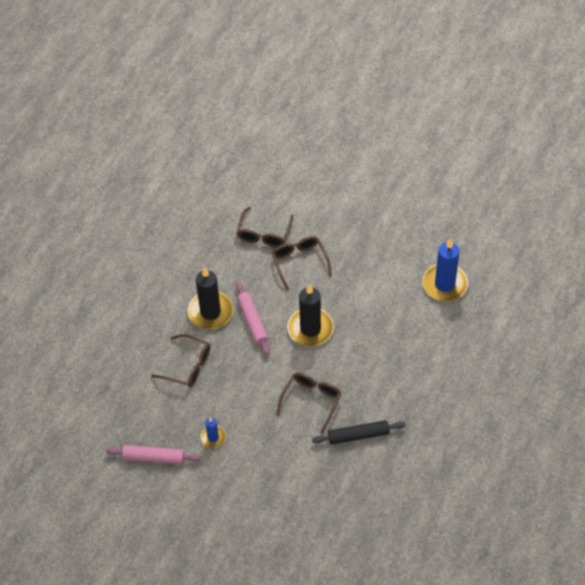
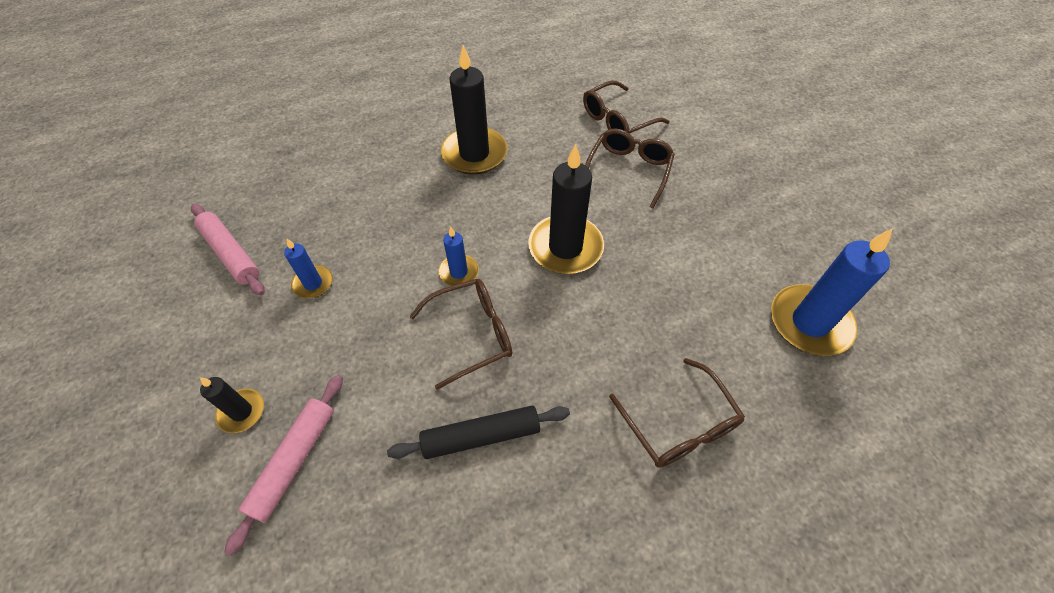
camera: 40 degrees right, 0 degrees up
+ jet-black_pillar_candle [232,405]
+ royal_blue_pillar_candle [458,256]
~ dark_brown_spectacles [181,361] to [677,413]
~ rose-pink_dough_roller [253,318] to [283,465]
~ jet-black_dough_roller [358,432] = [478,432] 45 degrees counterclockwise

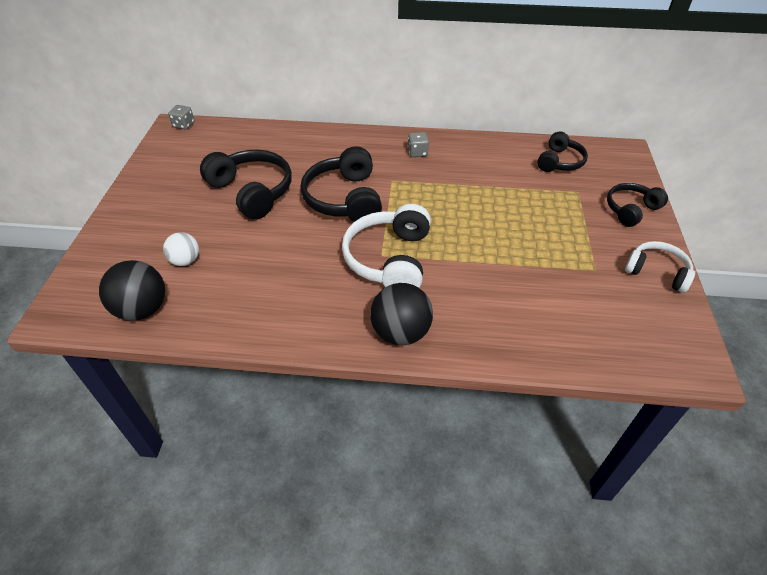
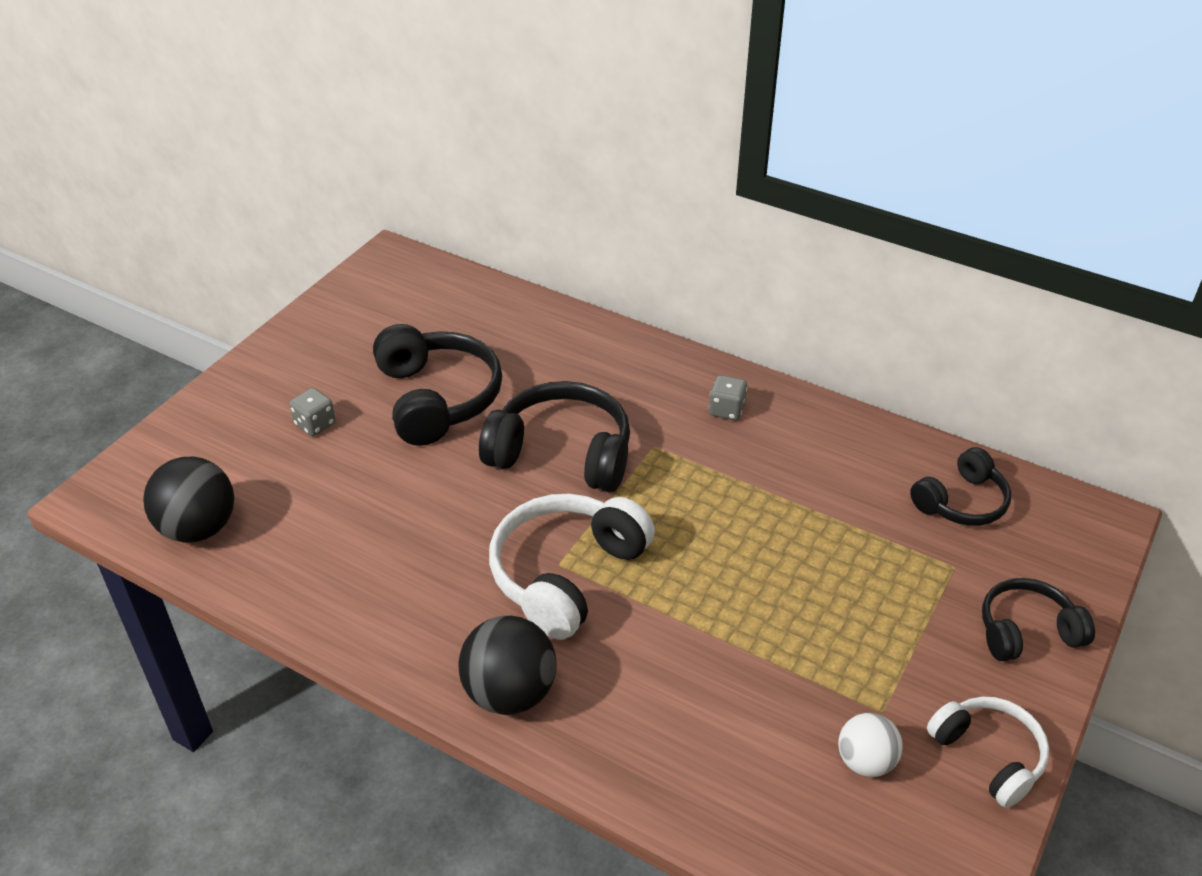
camera: 25 degrees right, 5 degrees down
~ white_play_ball [181,249] to [870,745]
~ gray_die [181,117] to [312,412]
~ jet-black_over-ear_headphones [341,184] = [554,436] 90 degrees clockwise

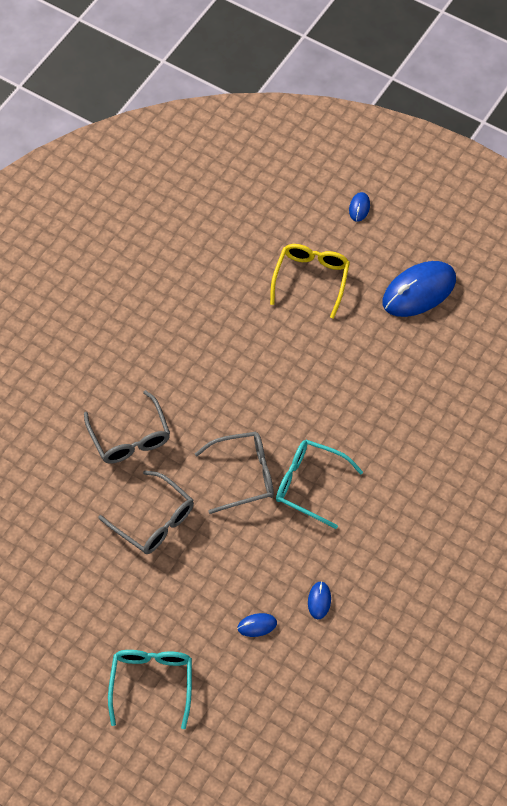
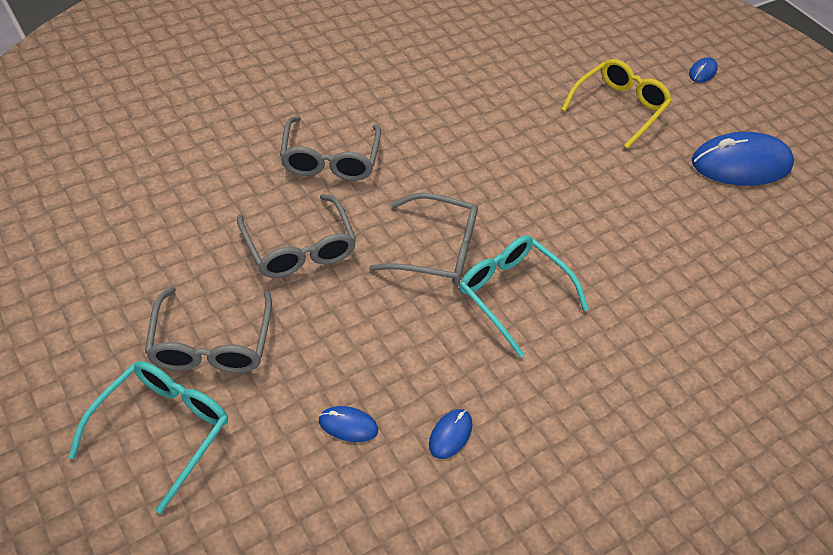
camera: 20 degrees right, 10 degrees down
+ gray_spectacles [208,330]

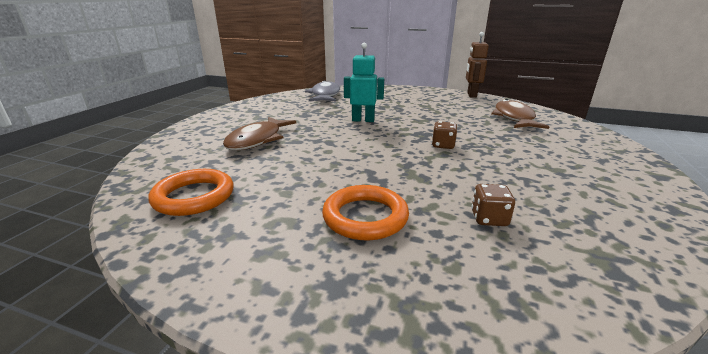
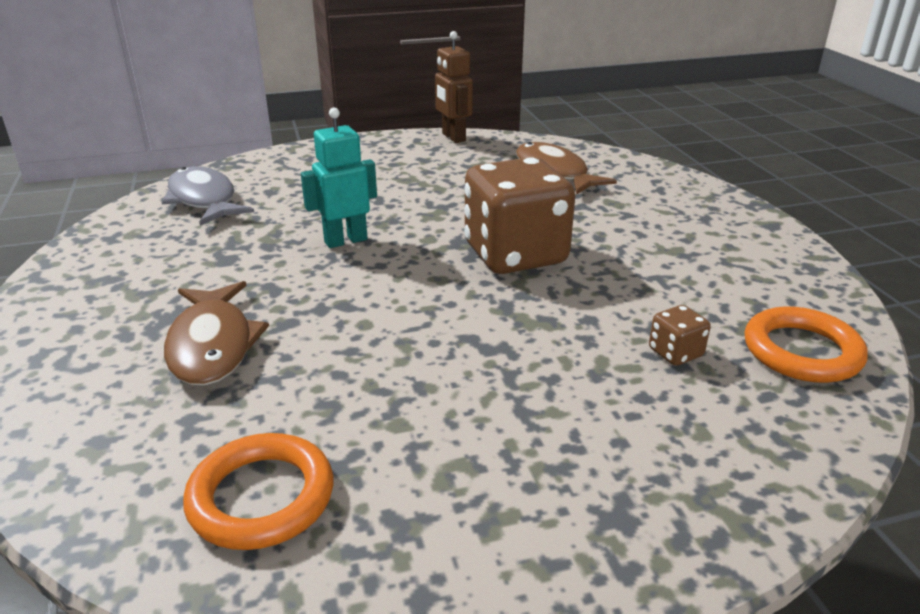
camera: 35 degrees left, 5 degrees up
~ bright_orange_hoop [365,212] to [806,344]
~ dark_brown_die [444,135] = [519,215] x2.47

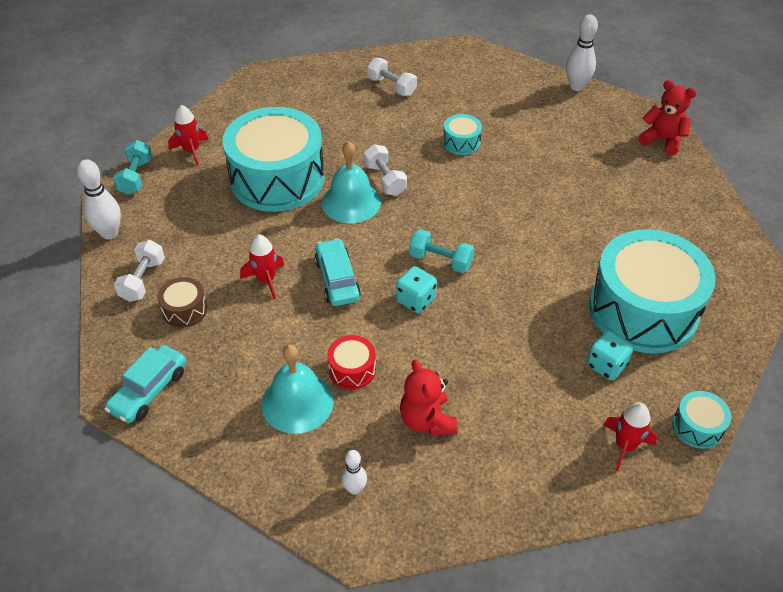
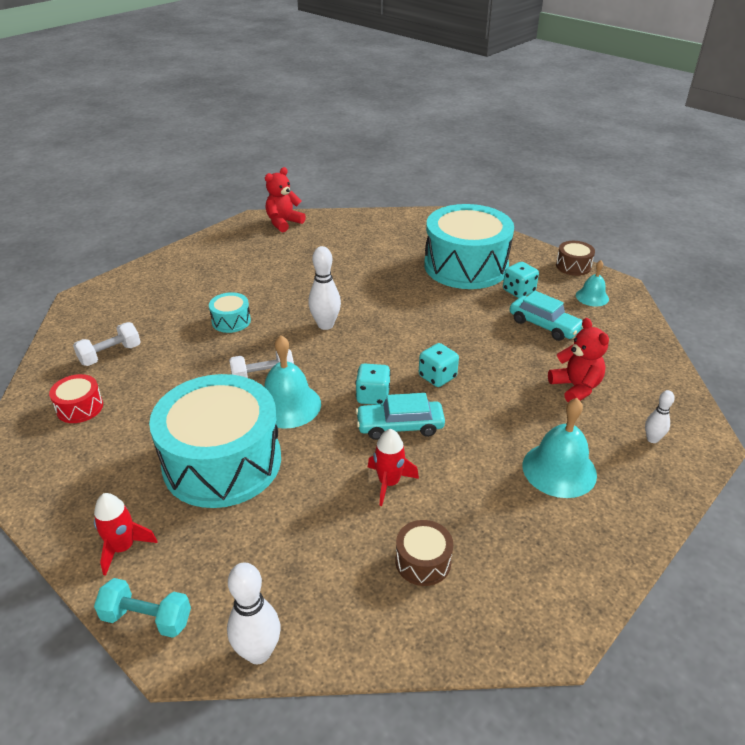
camera: 80 degrees left, 10 degrees down
- white_hand_weight [139,271]
- aqua_hand_weight [441,251]
+ aqua_die [373,384]
~ aqua_car [145,384] to [546,316]
~ red_snare_drum [351,362] to [76,398]
~ white_bowling_pin [582,52] to [324,288]
~ red_rocket [630,436] to aqua_hand_bell [592,283]
~ aqua_snare_drum [701,420] to dark_brown_snare_drum [575,258]
~ red_teddy [428,397] = [578,360] 105 degrees counterclockwise

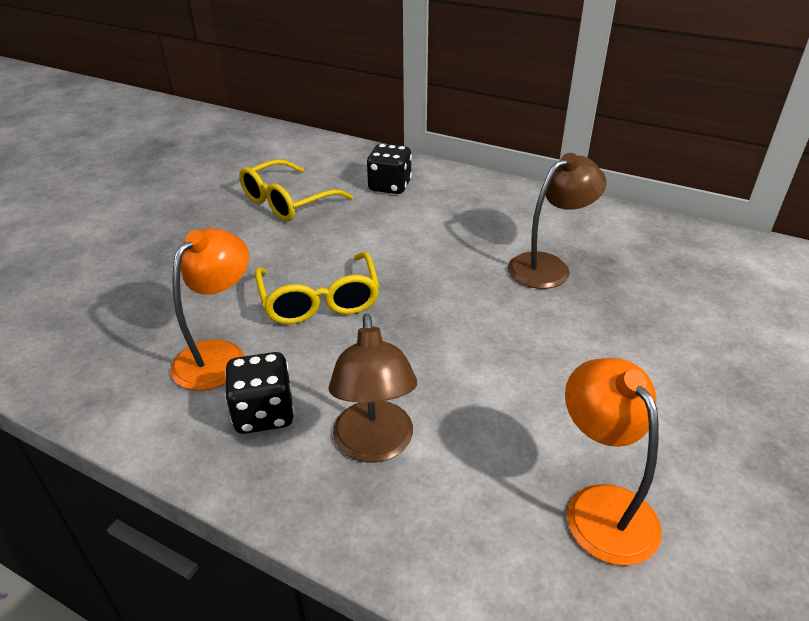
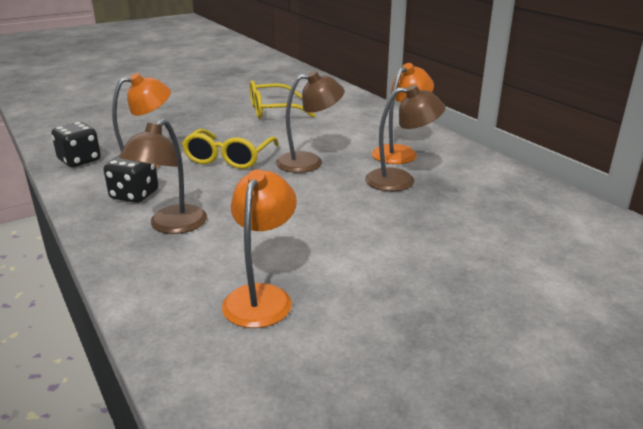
camera: 30 degrees right, 10 degrees down
+ dark_brown_lamp [310,122]
+ bright_orange_lamp [403,113]
~ jet-black_die [389,169] to [76,144]

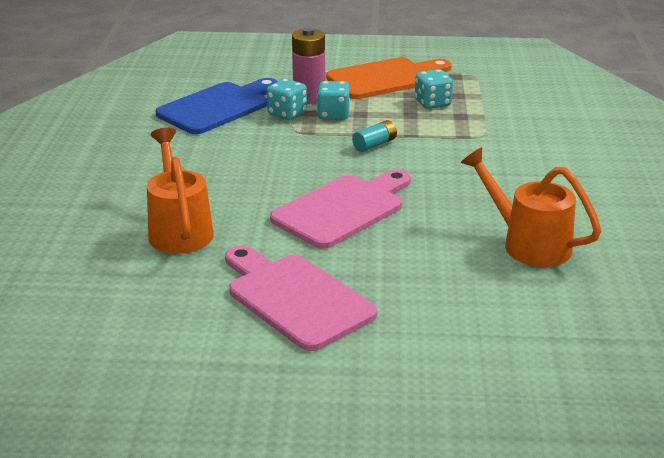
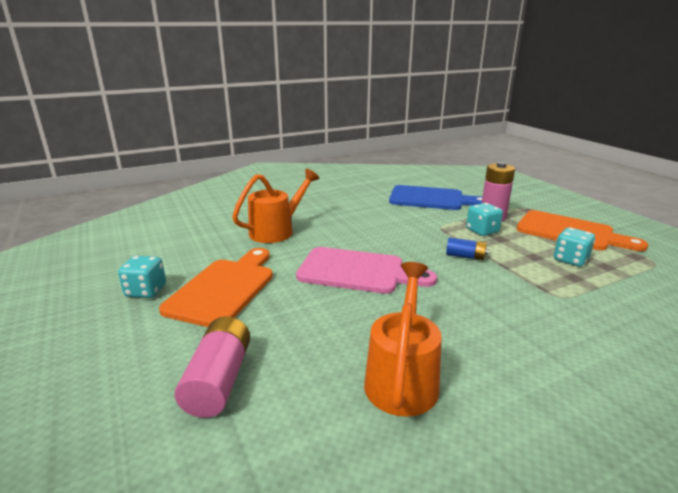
camera: 60 degrees right, 5 degrees down
+ rose-pink_AA_battery [212,367]
~ aqua_die [287,99] to [142,277]
~ rose-pink_chopping_board [301,298] to bright_orange_chopping_board [216,287]
~ aqua_AA_battery [374,136] to royal_blue_AA_battery [467,248]

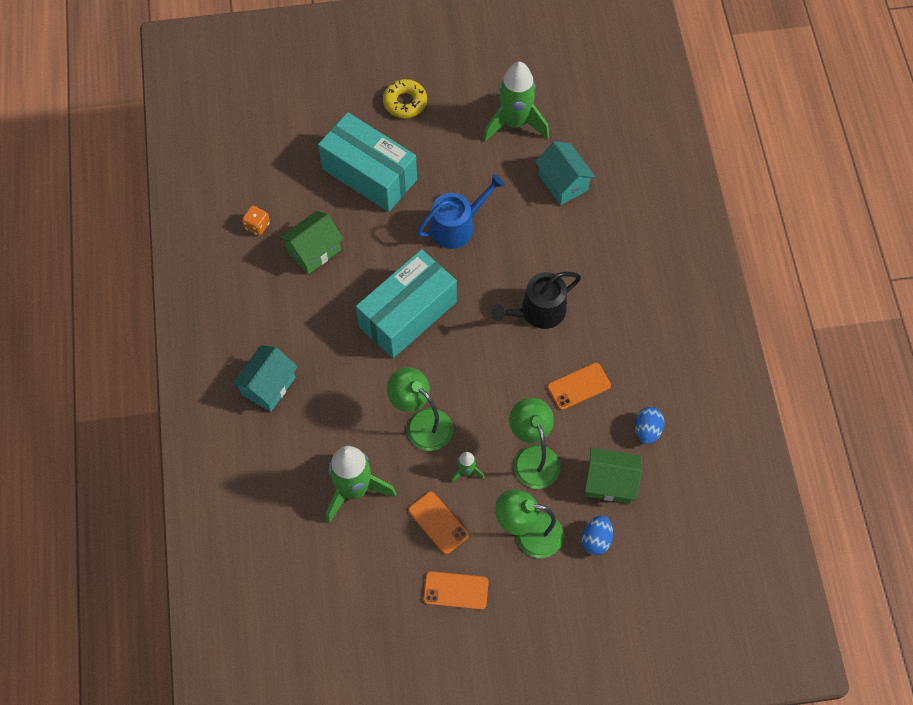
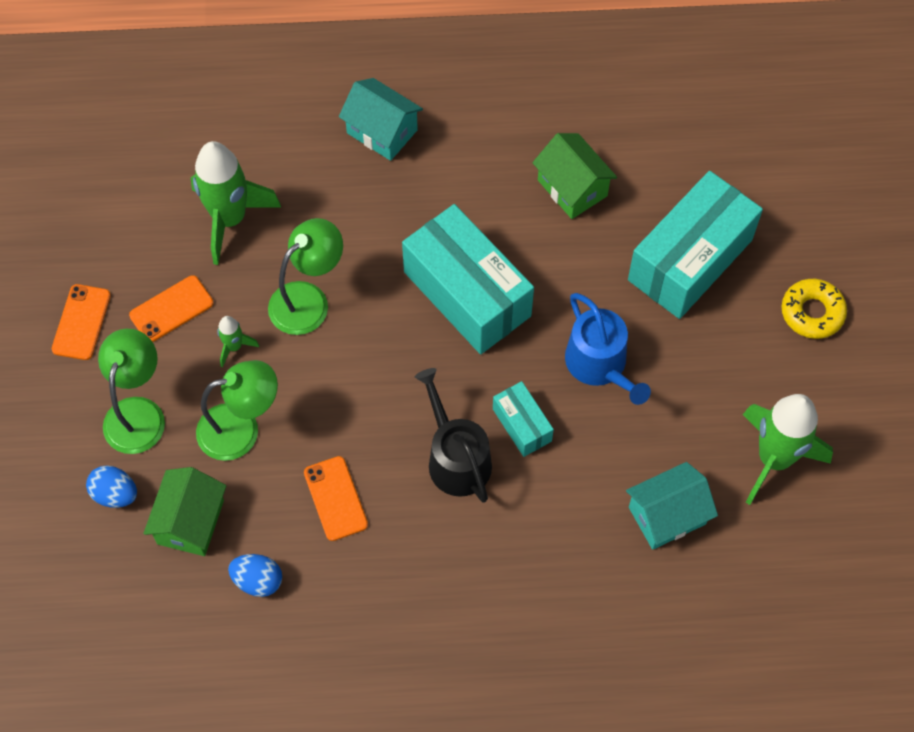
camera: 95 degrees right, 0 degrees up
- bright_orange_die [256,221]
+ aqua_package [523,419]

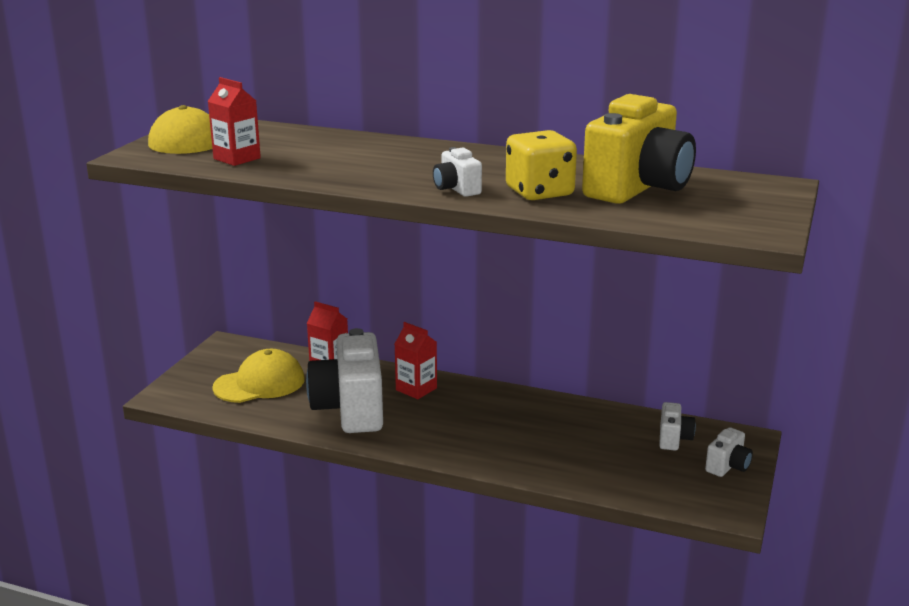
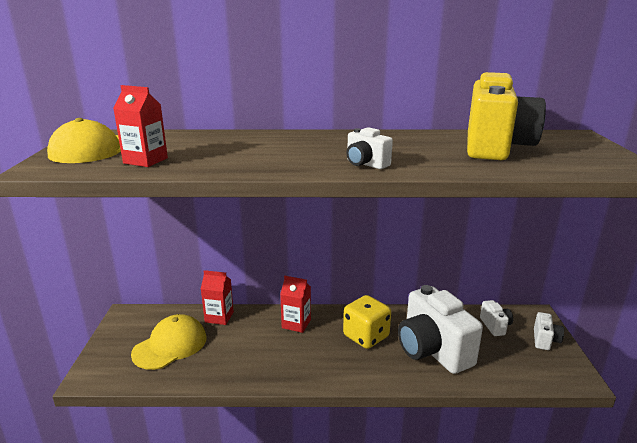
camera: 20 degrees left, 0 degrees up
~ white_photo_camera [344,380] to [440,329]
~ yellow_die [541,165] to [367,322]

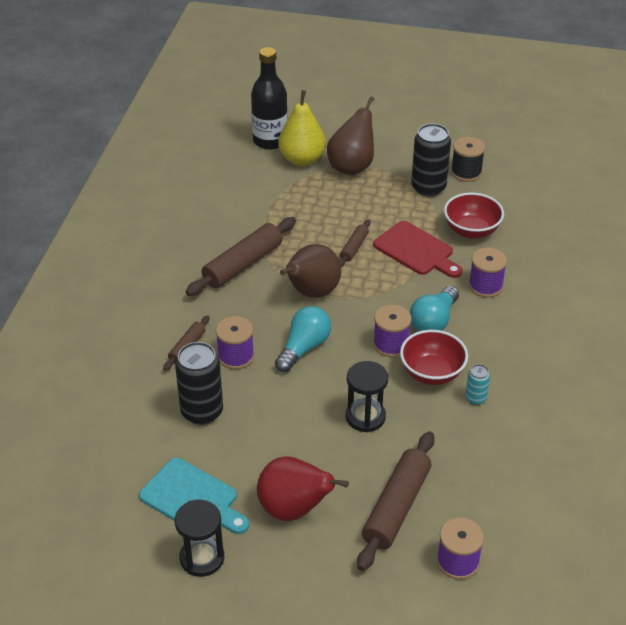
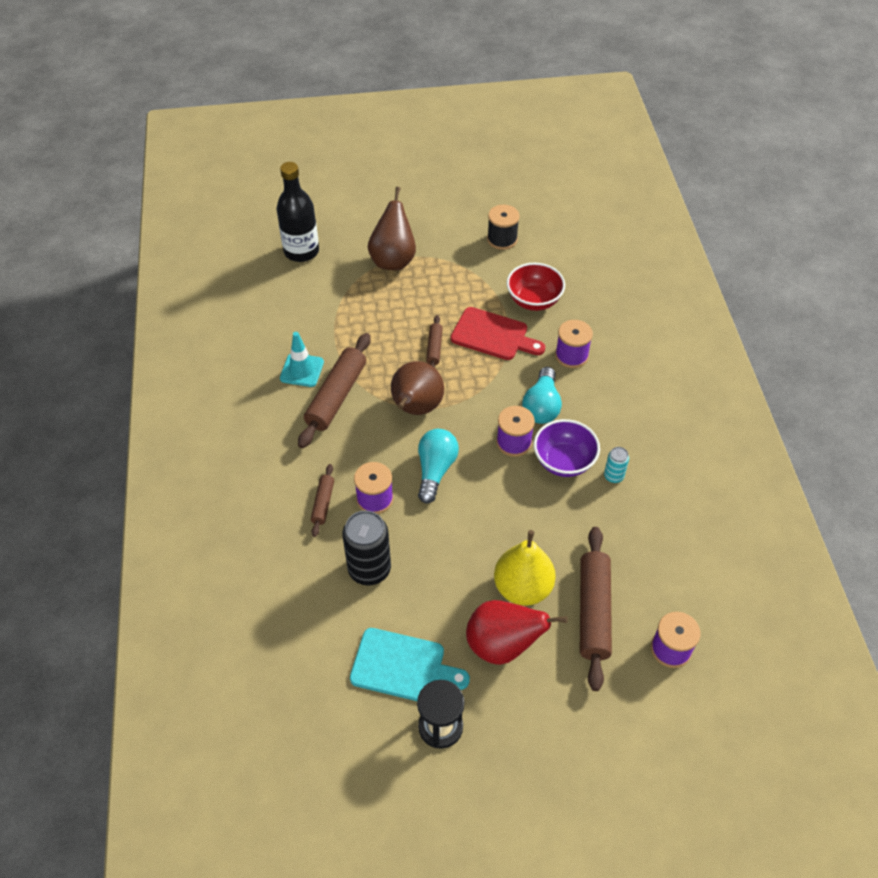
camera: 20 degrees left, 10 degrees up
- jet-black_sand_timer [367,396]
- jet-black_tin [431,160]
+ aqua_safety_cone [302,359]
~ yellow_toy_pear [302,128] to [525,568]
~ red_deep_dish [434,357] to violet_deep_dish [567,448]

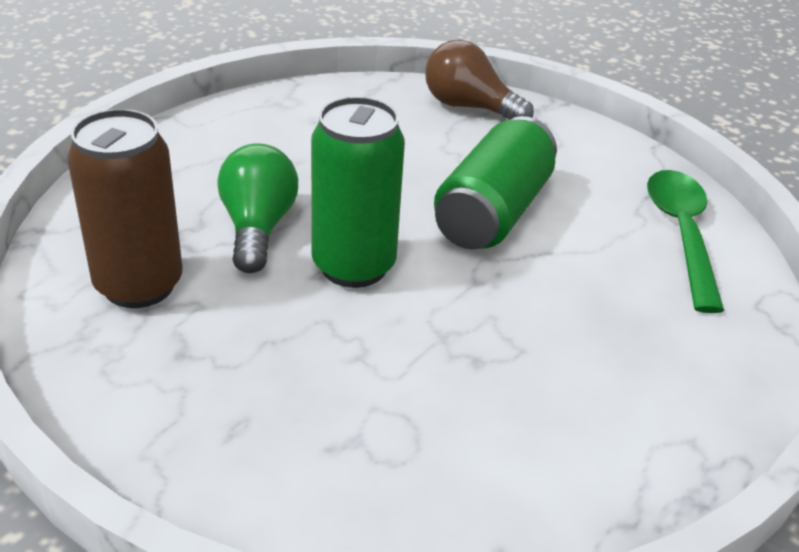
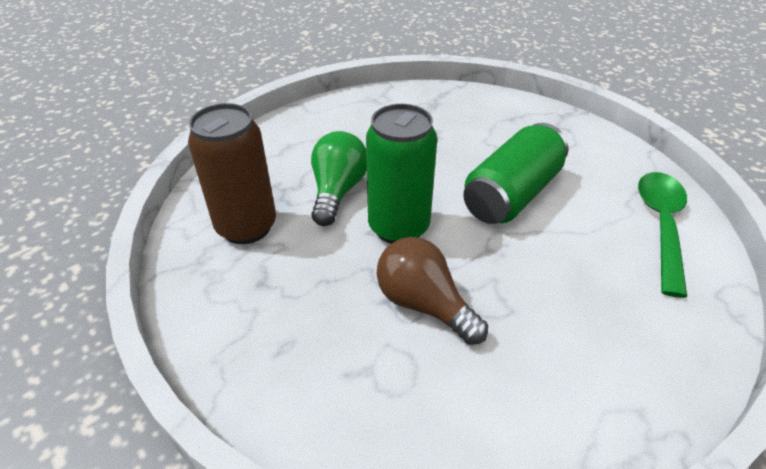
camera: 15 degrees right, 5 degrees up
~ dark_brown_bulb [479,80] to [432,291]

